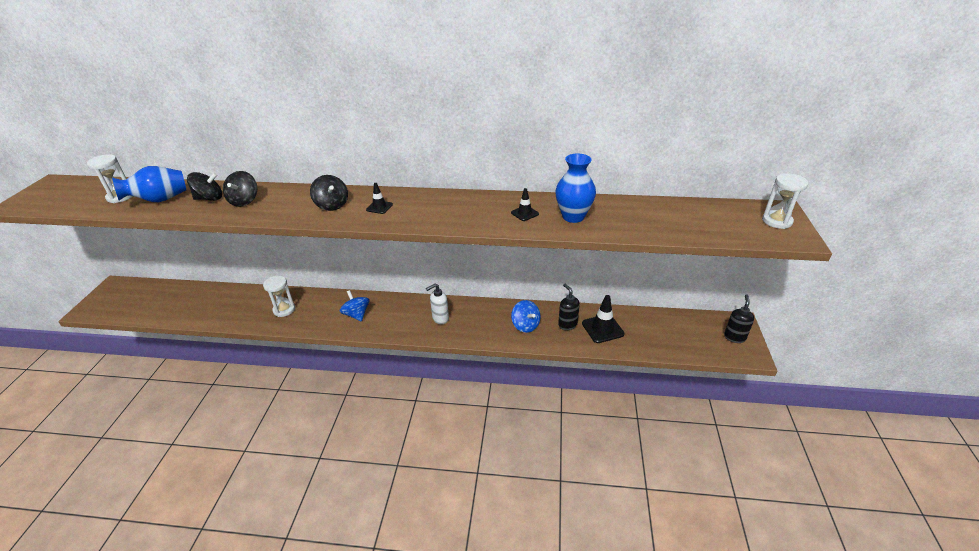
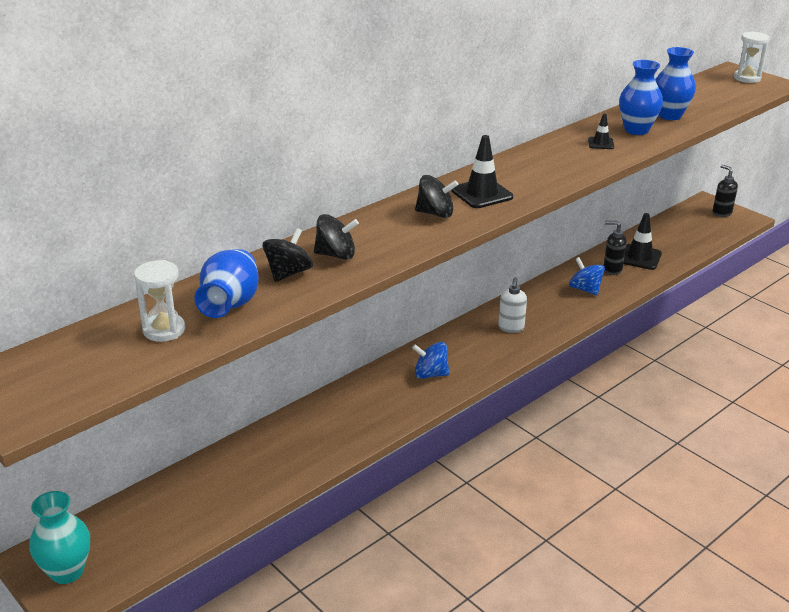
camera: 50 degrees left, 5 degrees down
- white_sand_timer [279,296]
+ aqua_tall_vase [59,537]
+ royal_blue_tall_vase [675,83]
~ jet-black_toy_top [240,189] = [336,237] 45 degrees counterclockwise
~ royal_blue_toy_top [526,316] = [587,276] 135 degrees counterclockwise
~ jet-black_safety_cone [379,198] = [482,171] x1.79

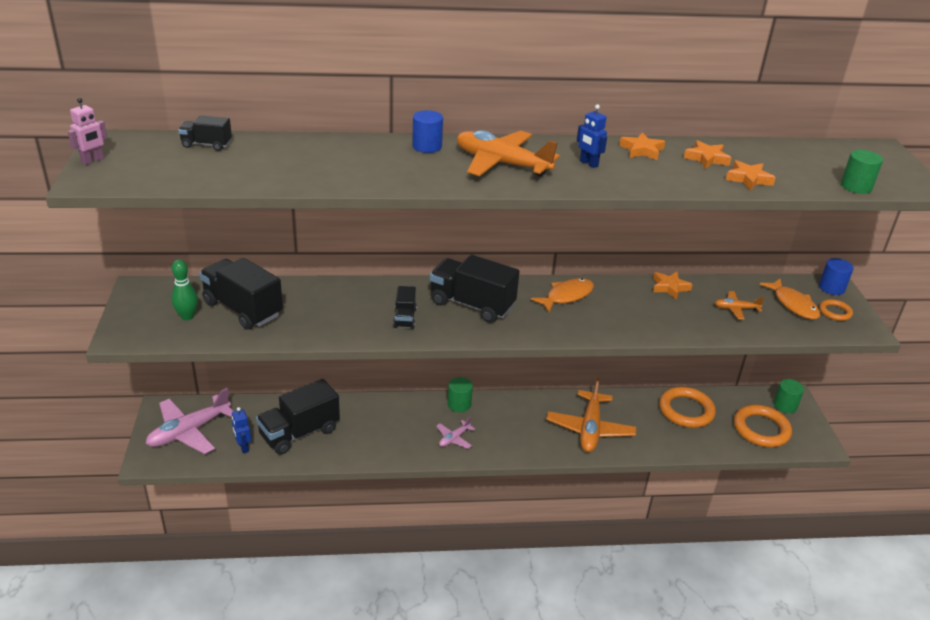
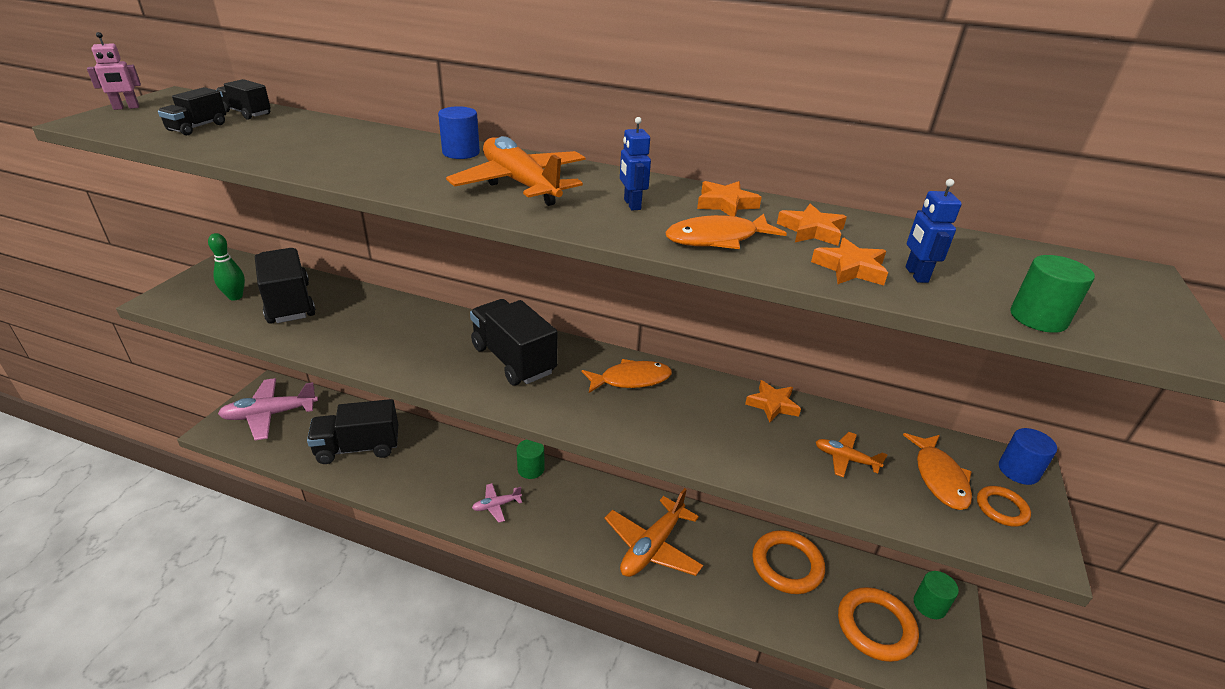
camera: 25 degrees right, 0 degrees up
+ bright_orange_toy_fish [726,231]
~ royal_blue_robot [241,430] to [933,231]
~ jet-black_lorry [405,307] to [192,111]

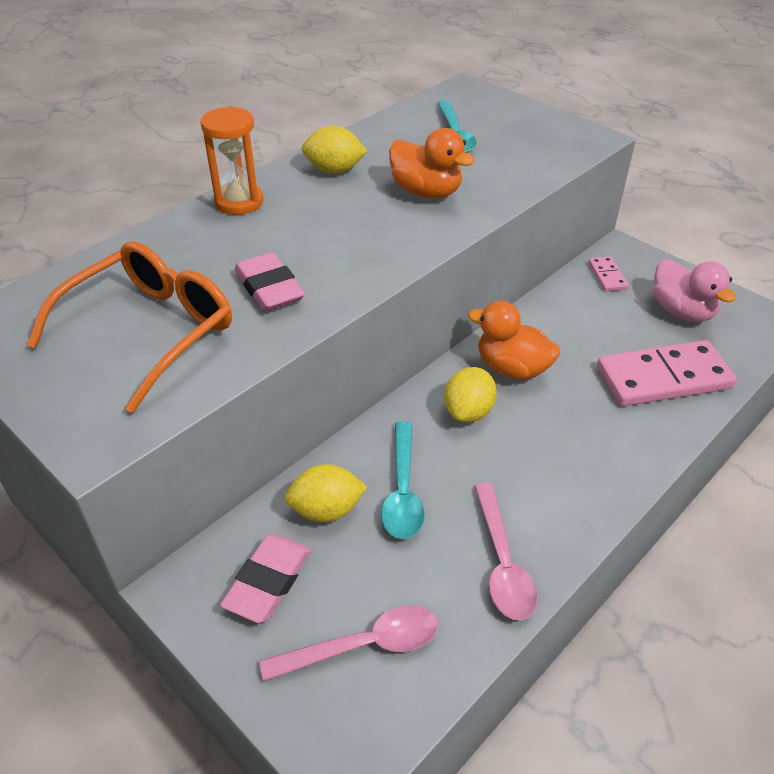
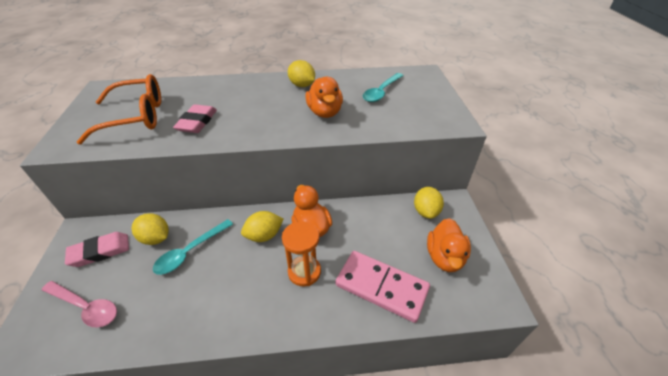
camera: 40 degrees right, 0 degrees up
- rose-pink_tablespoon [506,551]
~ bright_orange_sand_timer [231,160] to [301,253]
~ rose-pink_domino [608,273] to yellow_citrus_fruit [429,203]
~ rose-pink_duck [694,290] to bright_orange_duck [449,245]

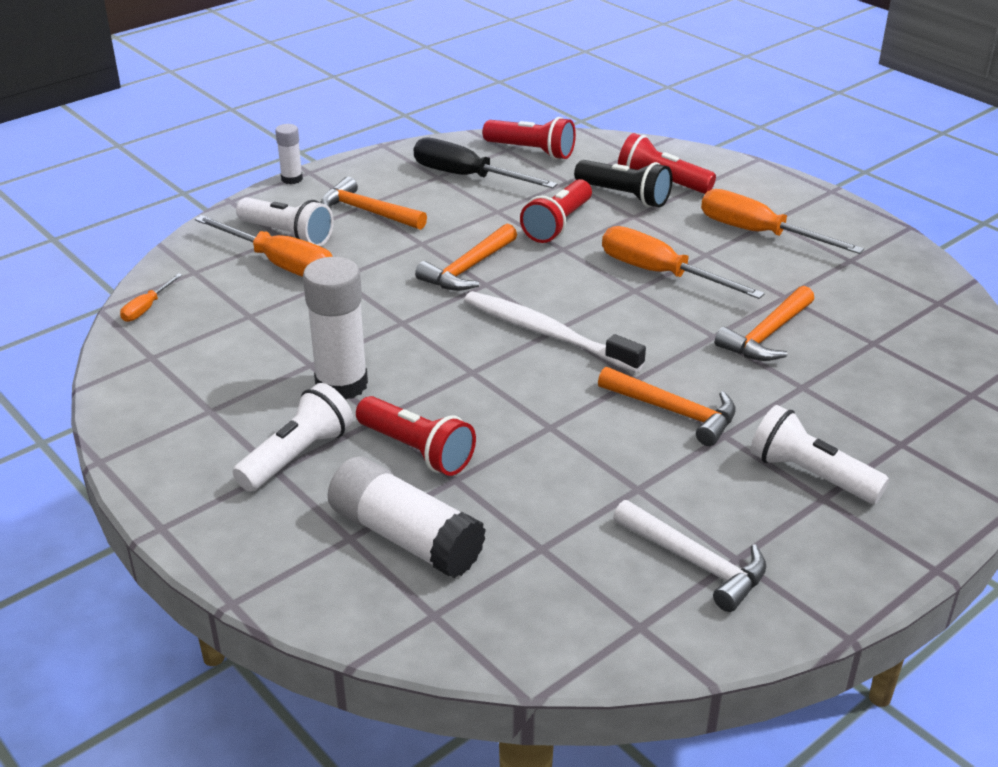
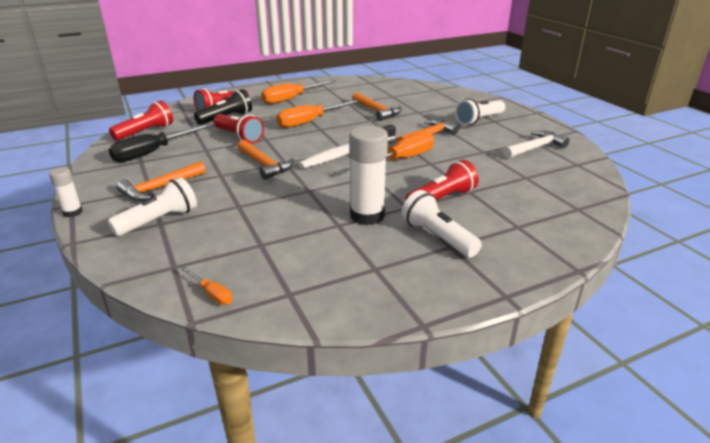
camera: 75 degrees left, 5 degrees down
- white_stick_of_glue [407,517]
~ bright_orange_flat_screwdriver [264,246] to [390,151]

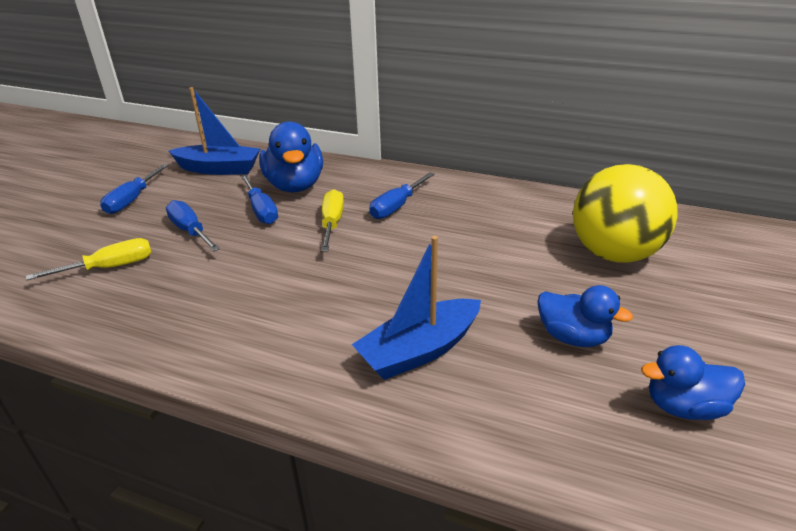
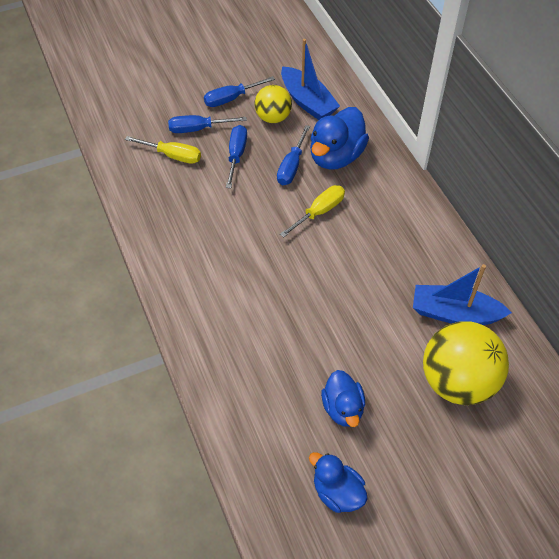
camera: 45 degrees right, 20 degrees up
+ yellow_play_ball [273,104]
~ royal_blue_sailboat [416,308] to [462,294]
~ royal_blue_flat_screwdriver [402,195] to [207,124]

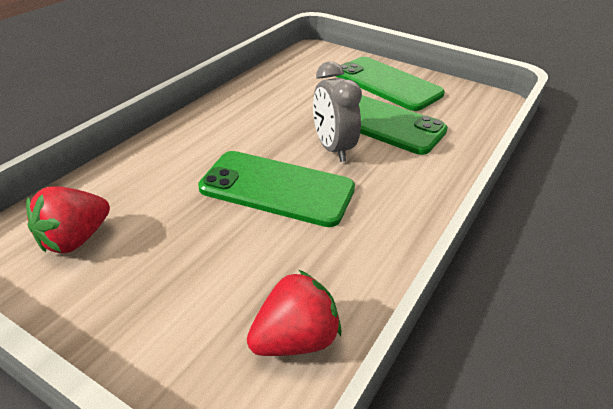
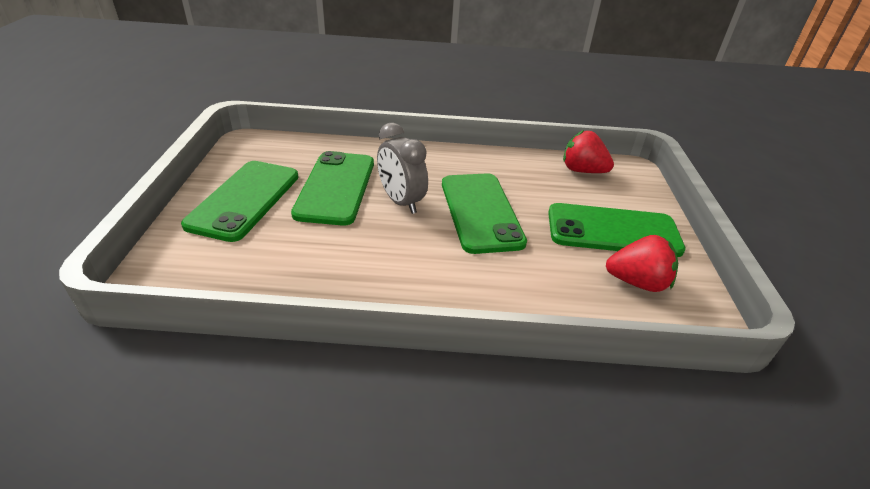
camera: 120 degrees left, 0 degrees up
+ green_mobile_phone [617,230]
~ gray_clock [337,111] = [402,168] 105 degrees clockwise

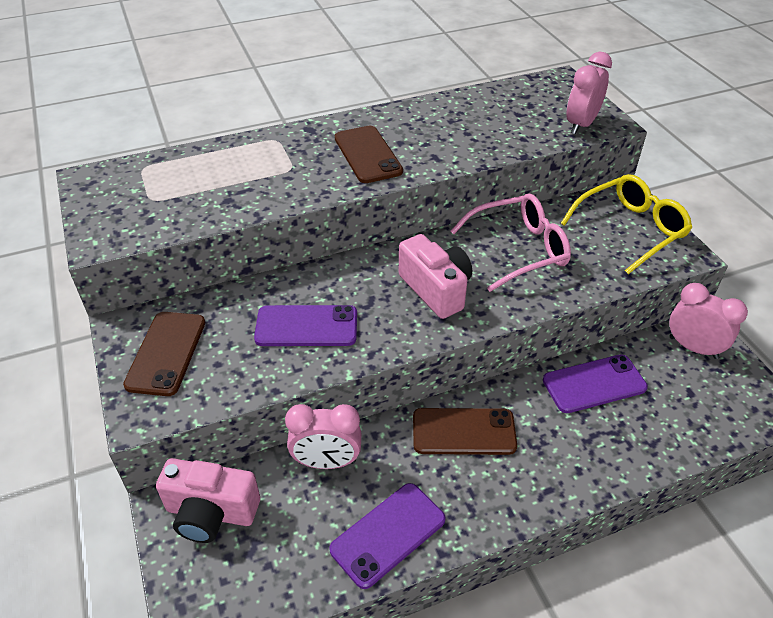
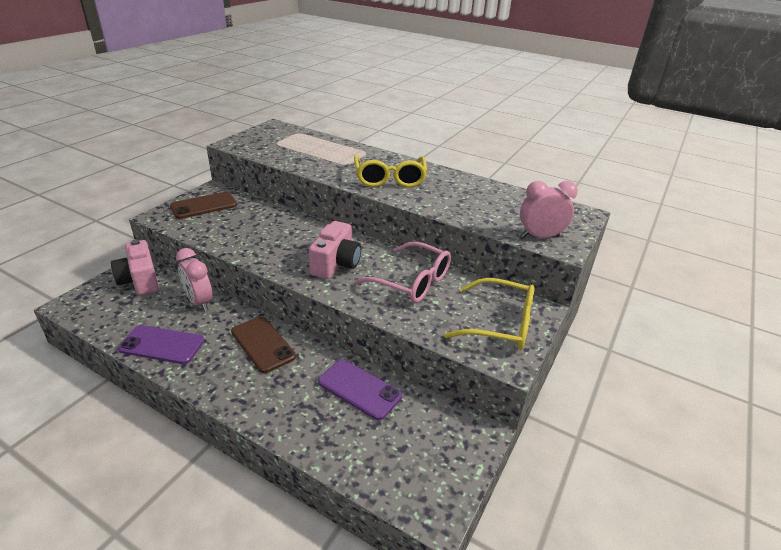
camera: 50 degrees right, 10 degrees down
- violet_mobile_phone [305,325]
- rose-pink_clock [708,321]
~ dark_brown_mobile_phone [369,154] to yellow_spectacles [390,171]

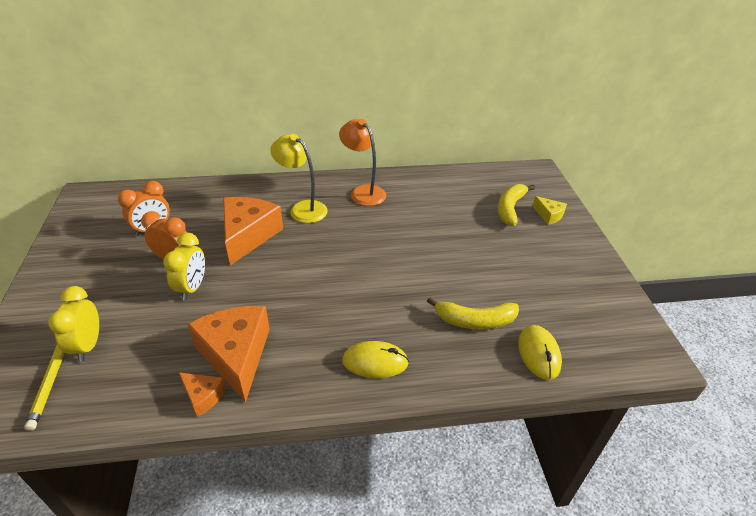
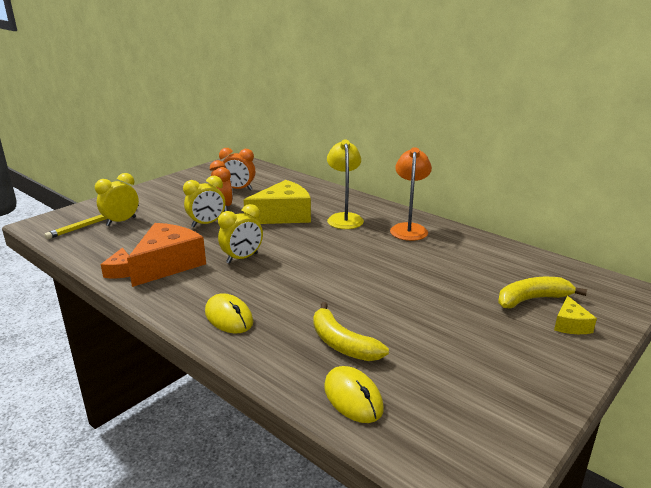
camera: 50 degrees right, 15 degrees down
+ yellow_clock [240,234]
~ bright_orange_cheese_wedge [253,231] to yellow_cheese_wedge [277,202]
~ yellow_computer_mouse [540,352] = [354,394] 75 degrees counterclockwise

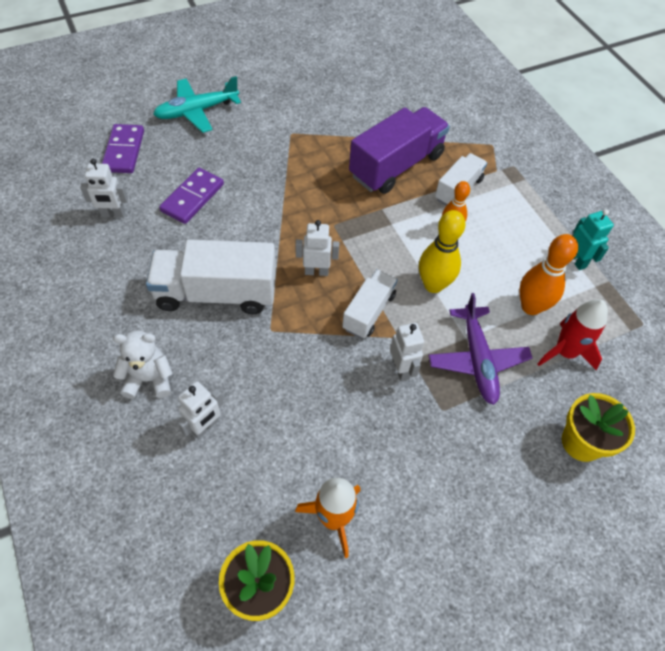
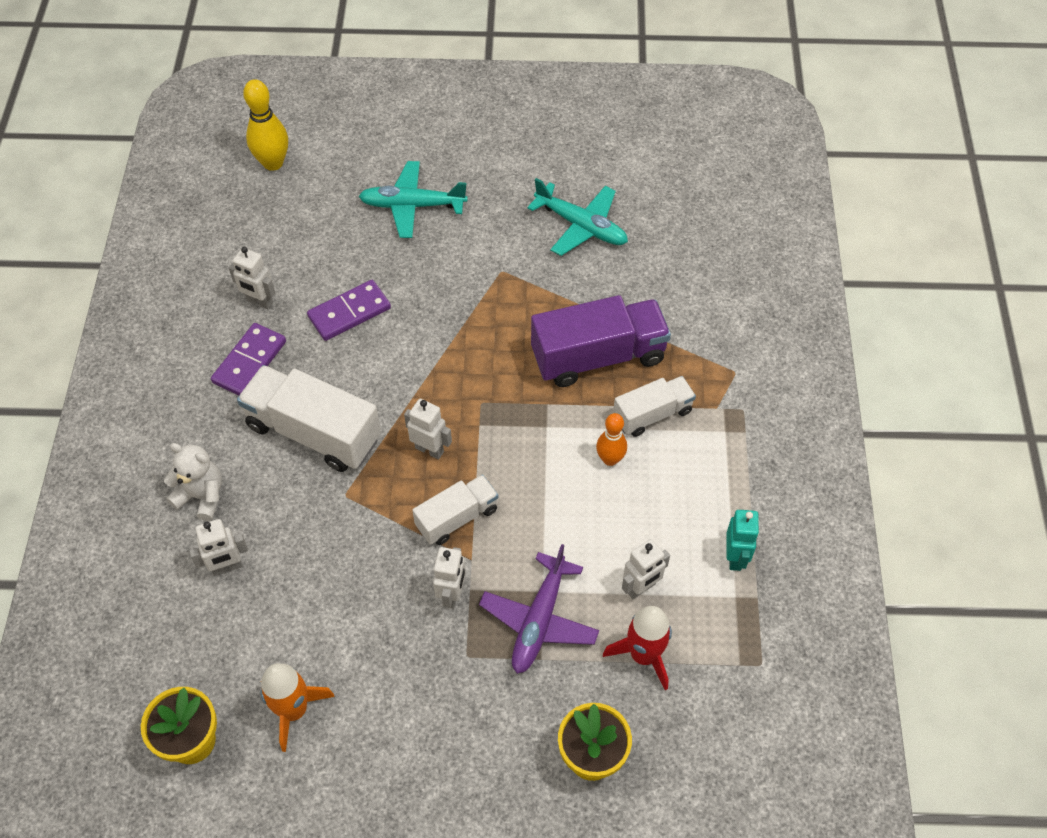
camera: 30 degrees right, 0 degrees up
+ aqua_aeroplane [577,217]
~ violet_domino [123,148] to [248,359]
~ yellow_bowling_pin [442,251] to [265,125]
~ bright_orange_bowling_pin [548,274] to white_robot [646,569]

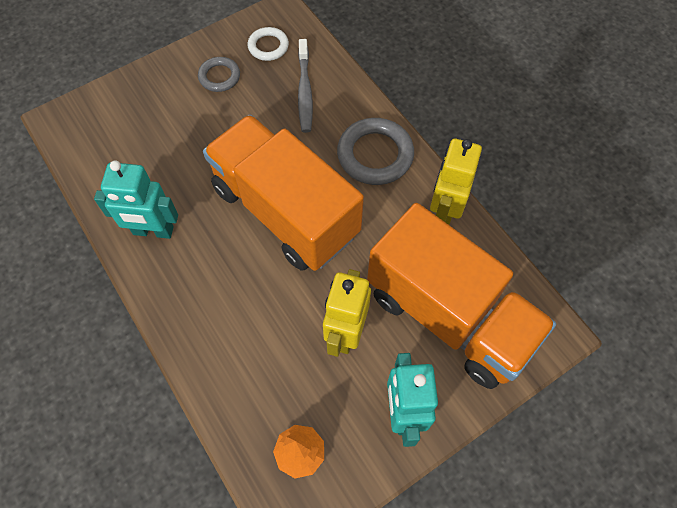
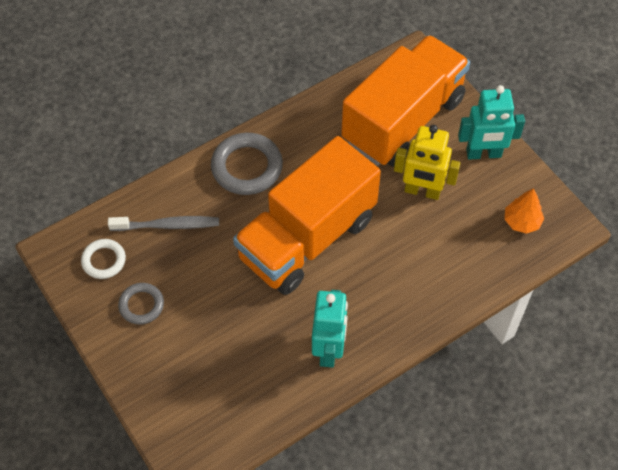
camera: 90 degrees left, 5 degrees down
- yellow_robot [456,181]

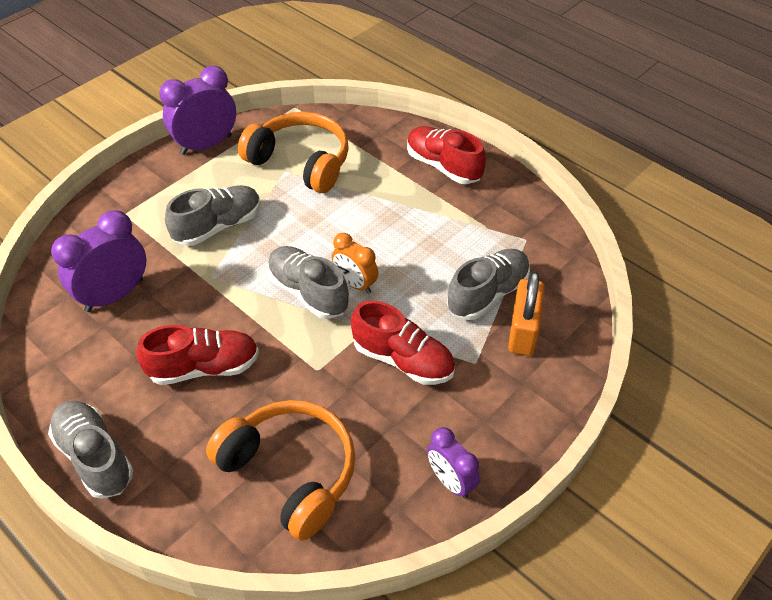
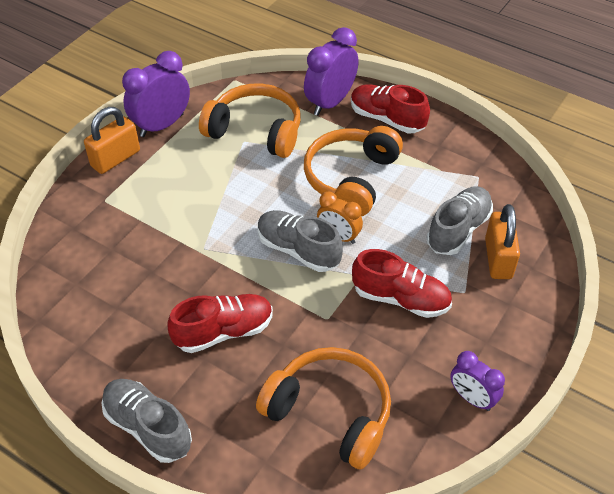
camera: 10 degrees left, 0 degrees up
- gray_sneaker [213,215]
+ bright_orange_lock [112,140]
+ bright_orange_over-ear_headphones [353,171]
~ violet_clock [98,261] to [331,71]

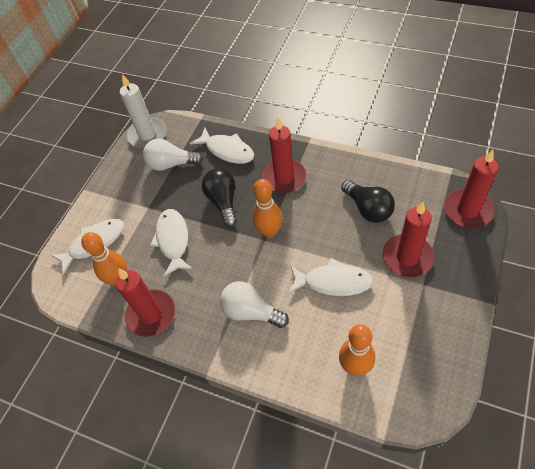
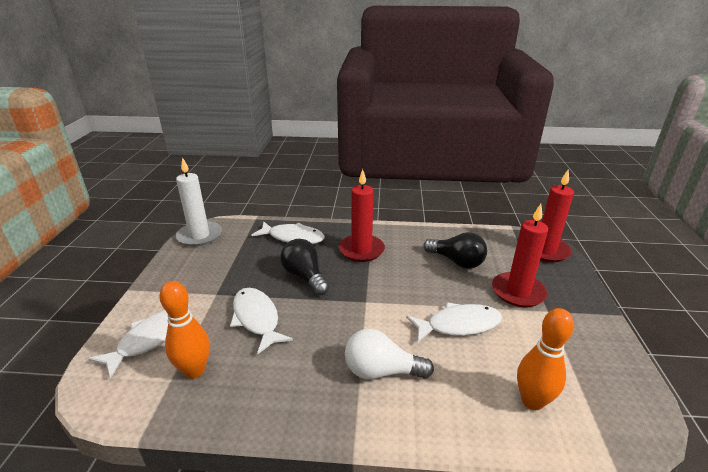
camera: 25 degrees left, 25 degrees down
- red_pillar_candle [145,303]
- white_bulb [173,155]
- bright_orange_bowling_pin [267,208]

